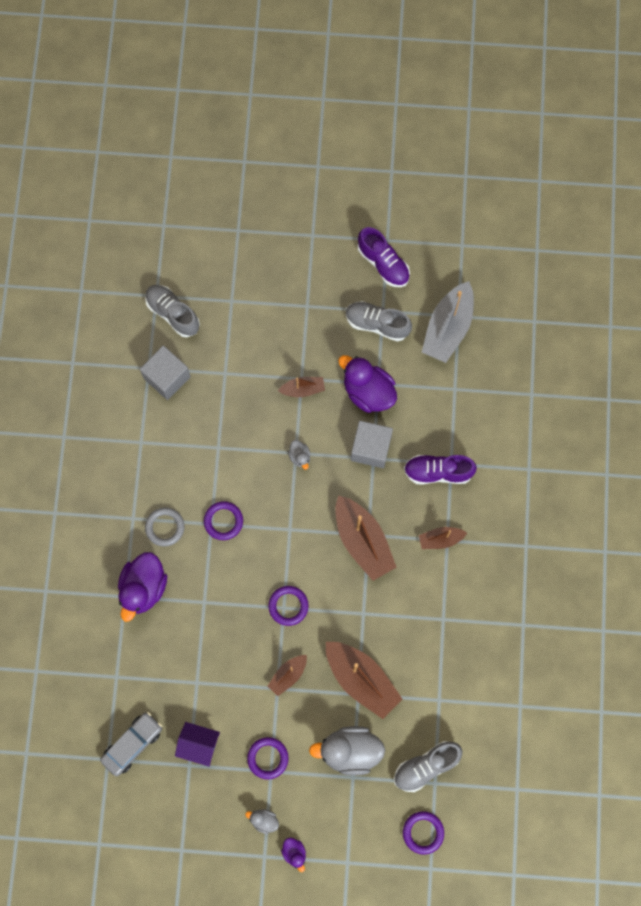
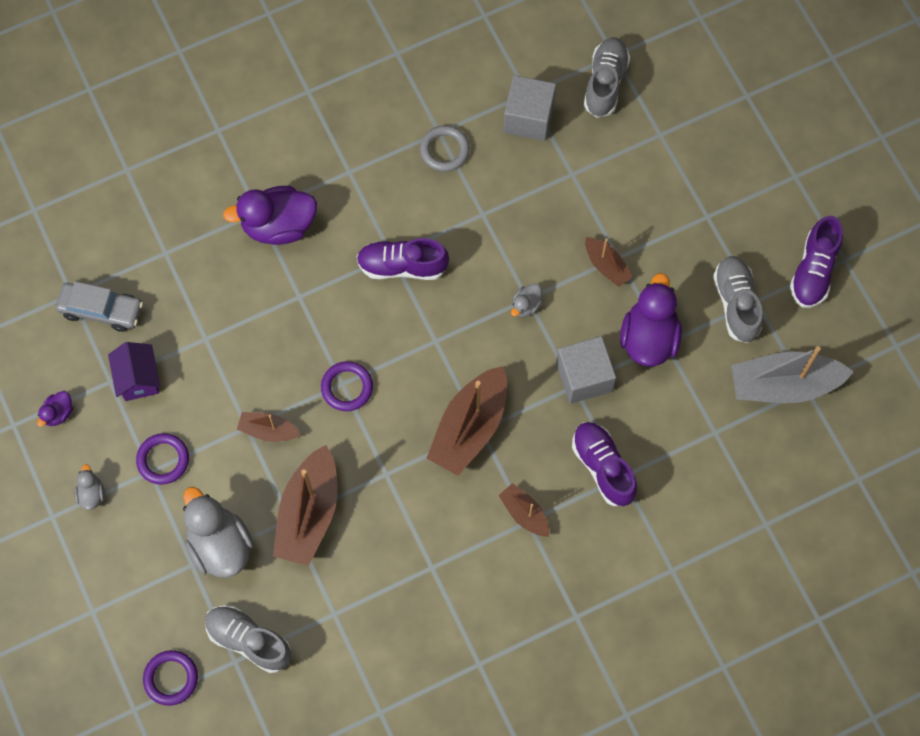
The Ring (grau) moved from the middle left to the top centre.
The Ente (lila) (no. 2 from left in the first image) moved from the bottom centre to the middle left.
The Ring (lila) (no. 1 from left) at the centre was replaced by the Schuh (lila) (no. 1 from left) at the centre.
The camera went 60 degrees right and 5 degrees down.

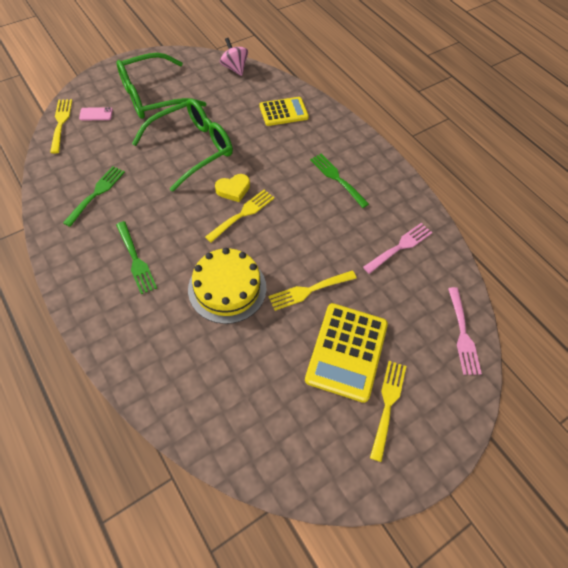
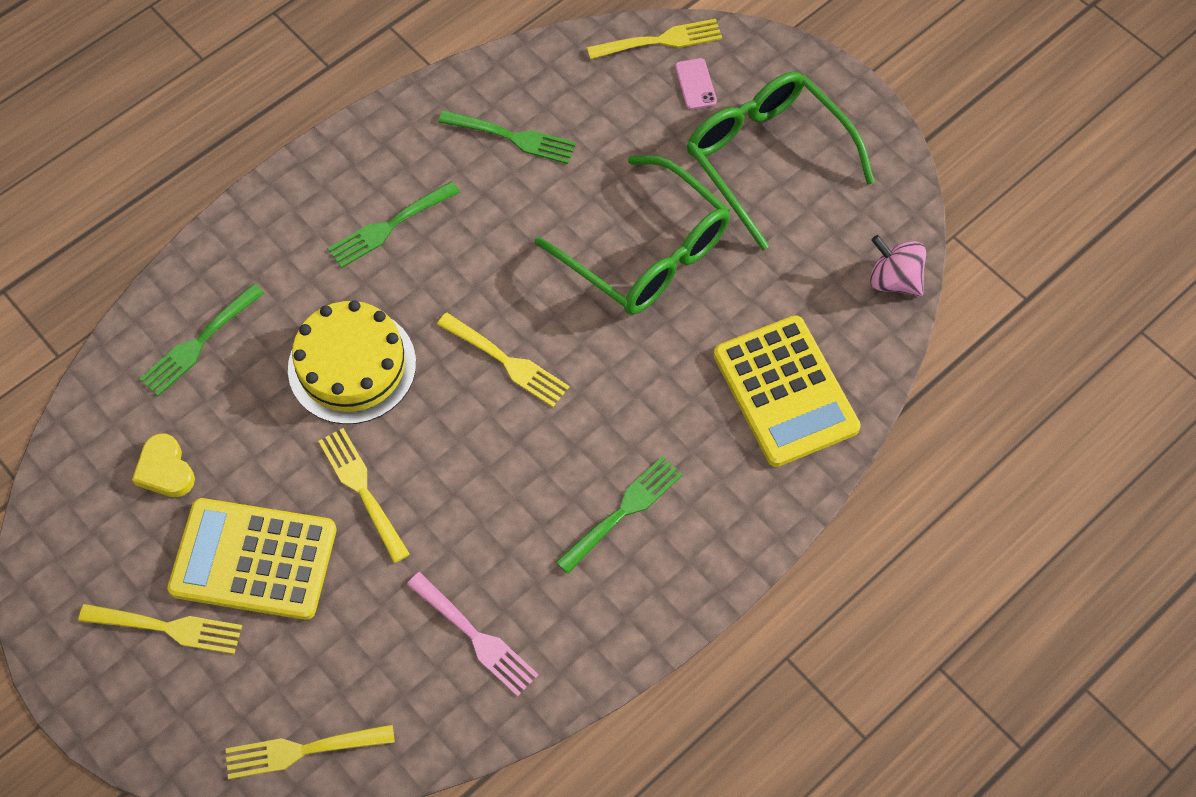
The Gabel (grün) (no. 1 from left) at the middle left appeared.
The Herz (gelb) moved from the top centre to the middle left.
The Gabel (rosa) (no. 2 from left) at the middle right became the Gabel (gelb) (no. 2 from left) at the bottom left.
The Kreisel (rosa) at the top centre turned 105 degrees counterclockwise.
The Taschenrechner (gelb) (no. 1 from left in the first image) at the top centre changed to 1.54 times the size.
The camera went 85 degrees right and 5 degrees up.

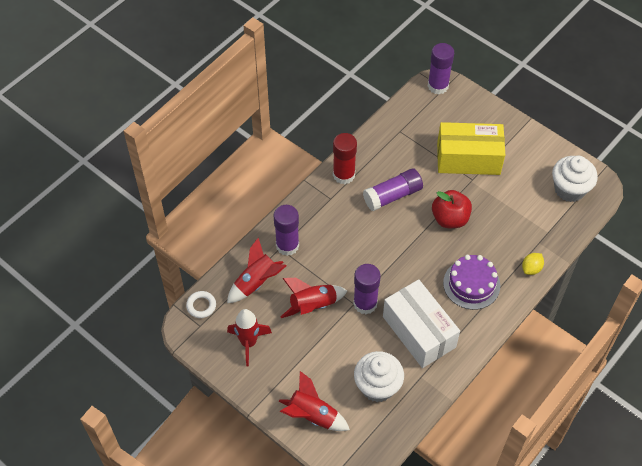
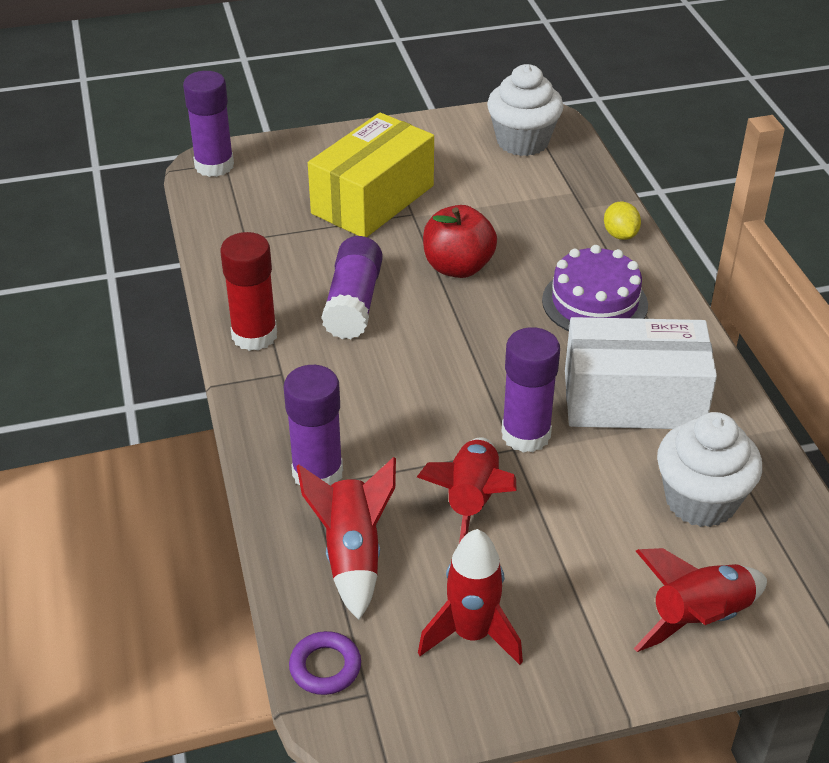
The Ring (weiß) at the middle left became the Ring (lila) at the bottom centre.
The camera went 55 degrees left and 15 degrees down.

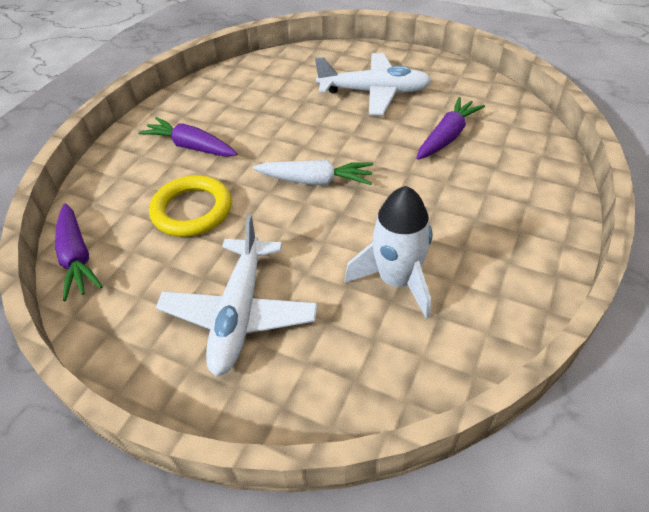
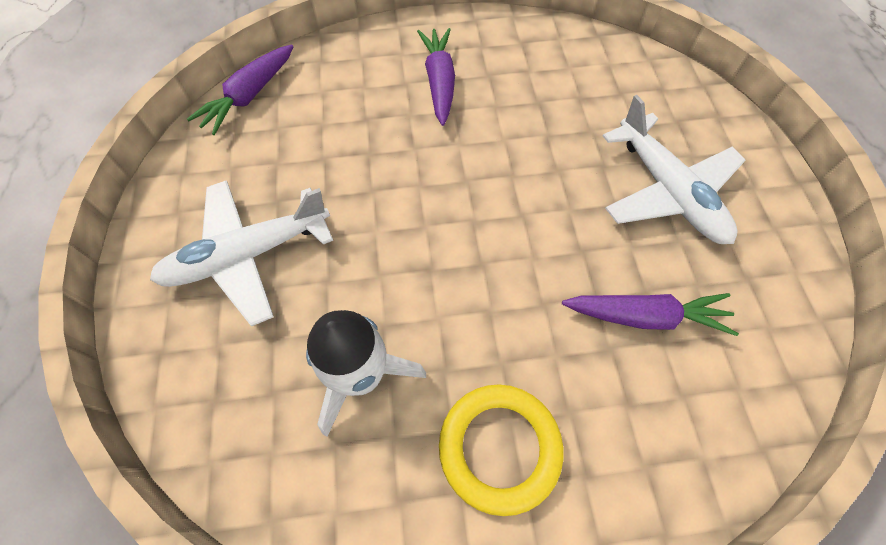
The Karotte (weiß) at the centre disappeared.
The Ring (gelb) moved from the middle left to the bottom centre.
The camera went 55 degrees right and 15 degrees up.

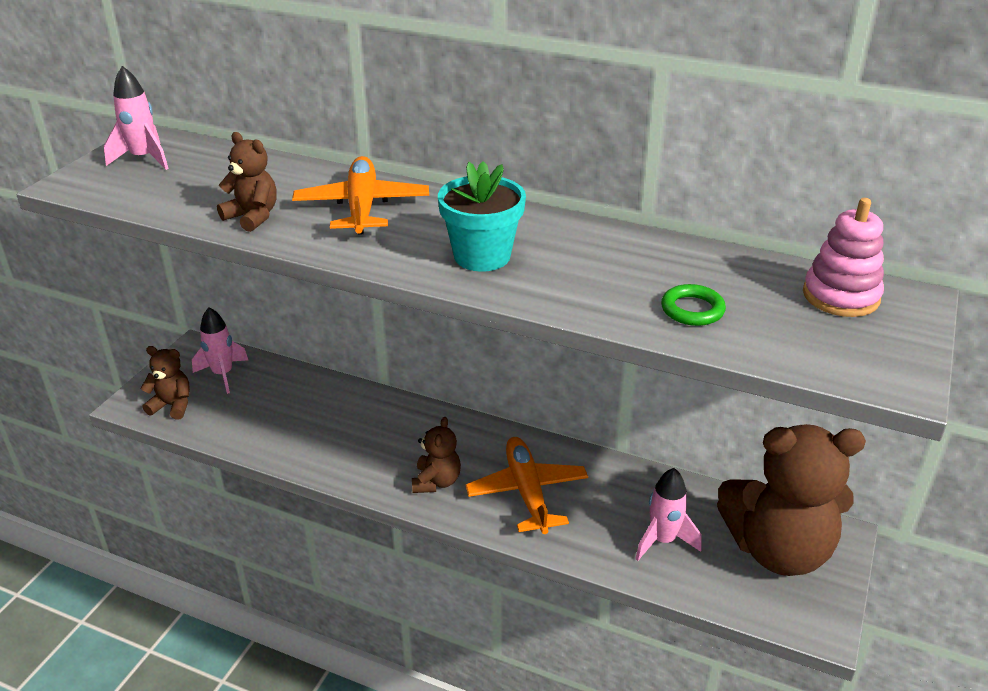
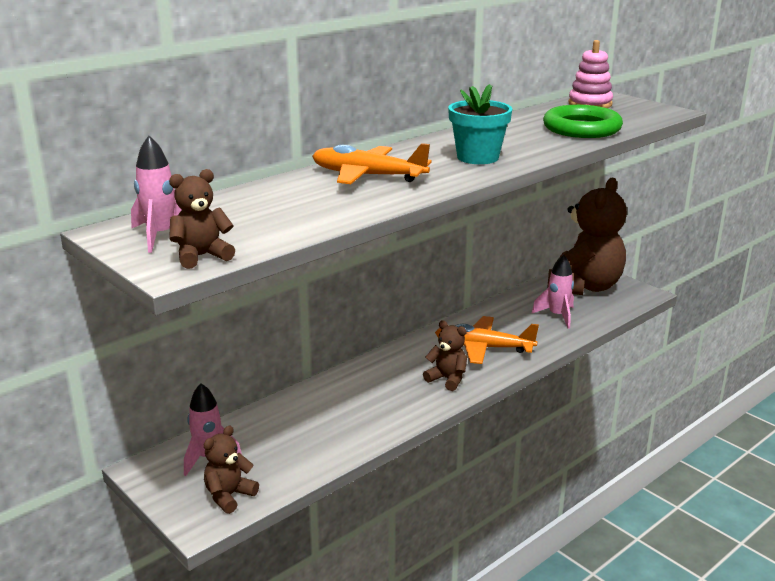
The Teddybär (braun) (no. 2 from left in the first image) moved from the top left to the middle left.
The Ring (grün) at the middle right changed to 1.99 times the size.
The camera went 65 degrees left and 10 degrees down.

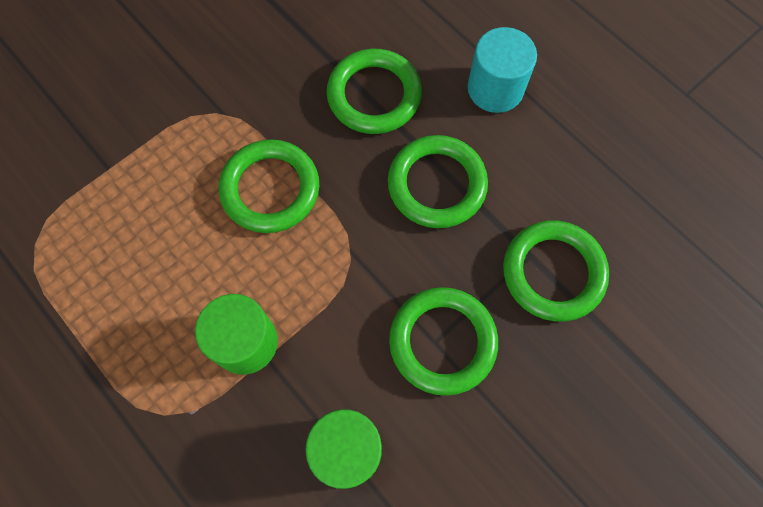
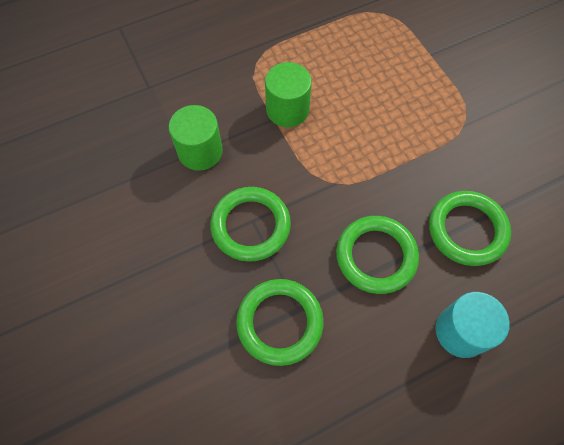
The Ring (grün) (no. 1 from left) at the centre disappeared.
The camera went 105 degrees right and 5 degrees down.

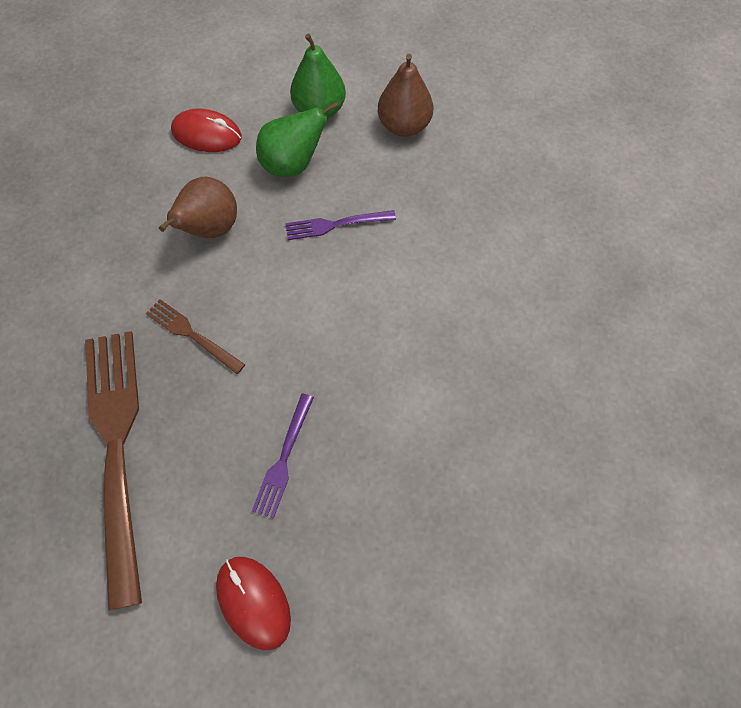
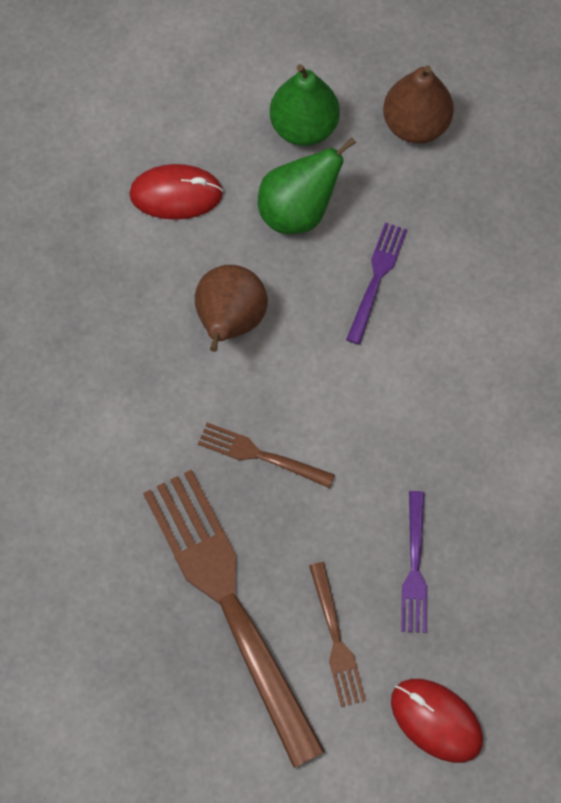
The Gabel (braun) (no. 3 from left) at the bottom centre appeared.
The Gabel (lila) (no. 2 from left in the first image) at the top centre turned 135 degrees clockwise.
The camera went 15 degrees left and 5 degrees up.

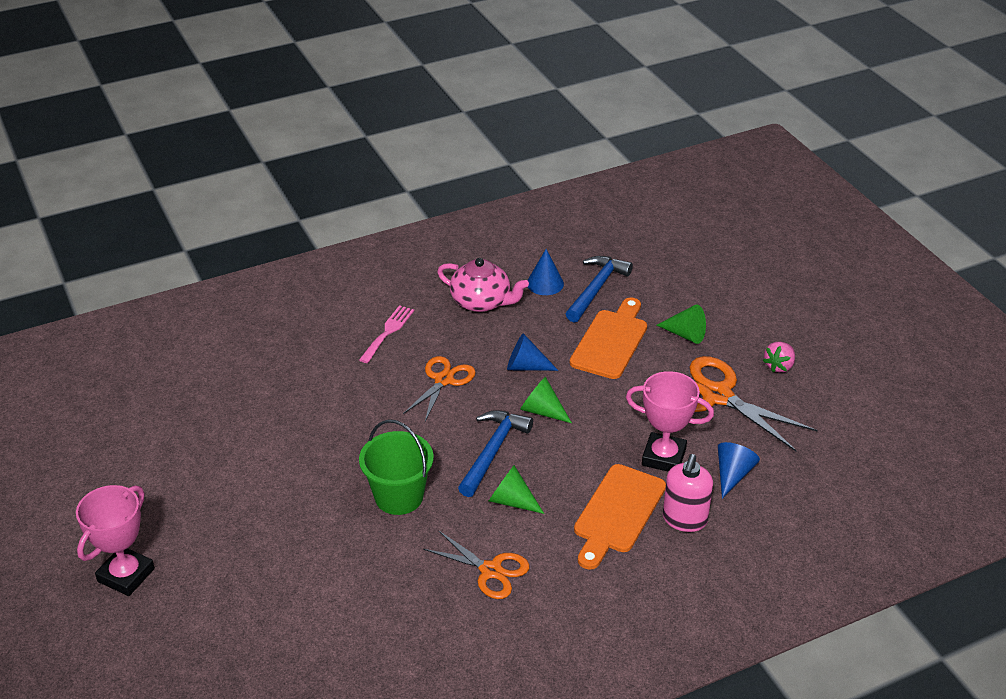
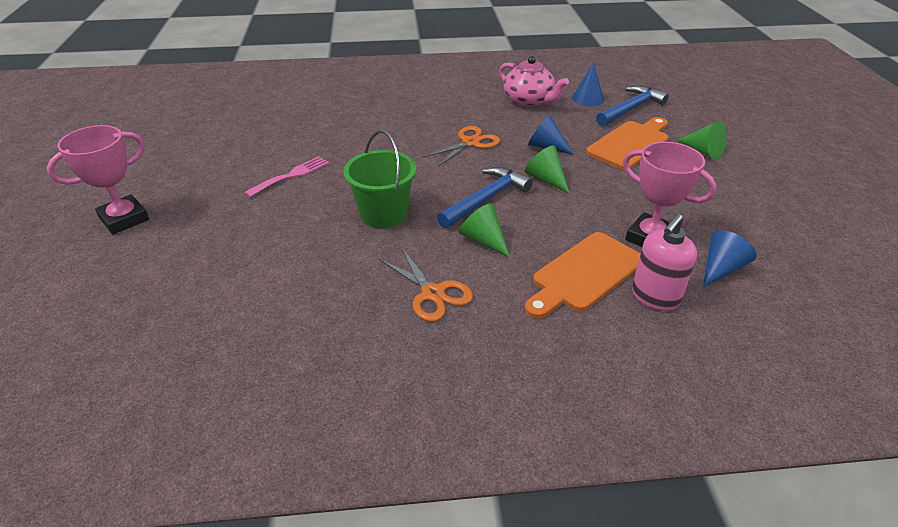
The Schere (orange) (no. 3 from left) at the middle right disappeared.
The Erdbeere (rosa) at the middle right disappeared.
The Gabel (rosa) moved from the centre to the middle left.
The camera went 20 degrees right and 0 degrees up.

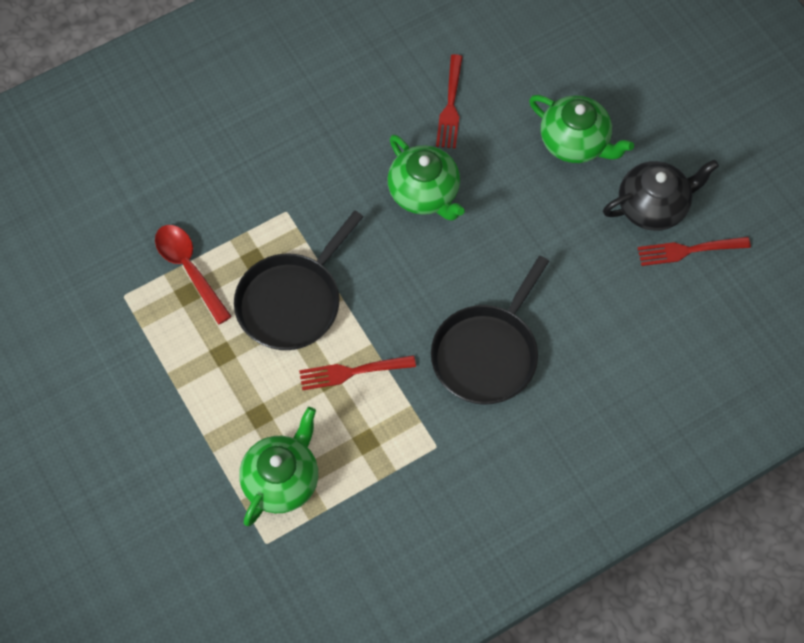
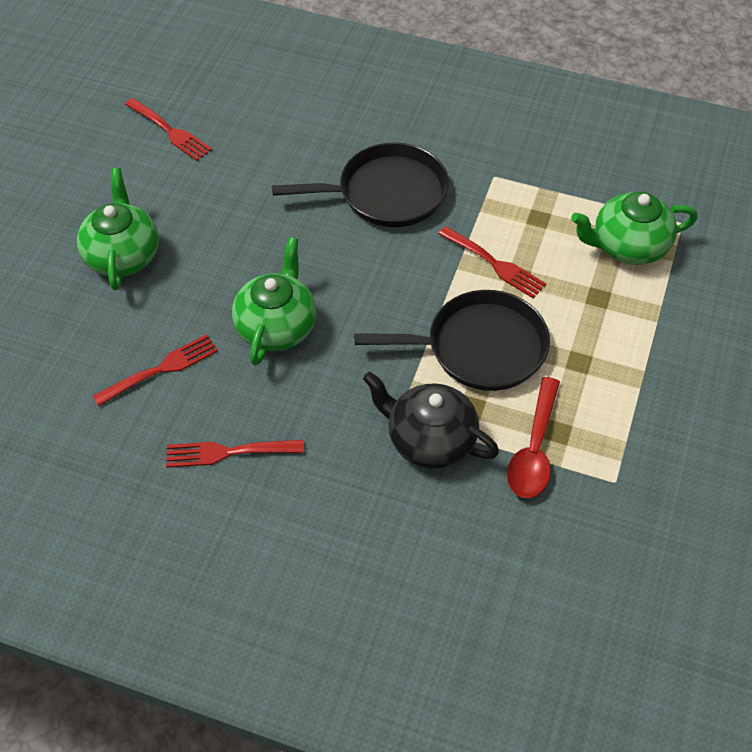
The Gabel (rot) (no. 3 from left) at the middle left appeared.
The Teekanne (schwarz) moved from the top right to the centre.
The camera went 130 degrees left and 10 degrees down.

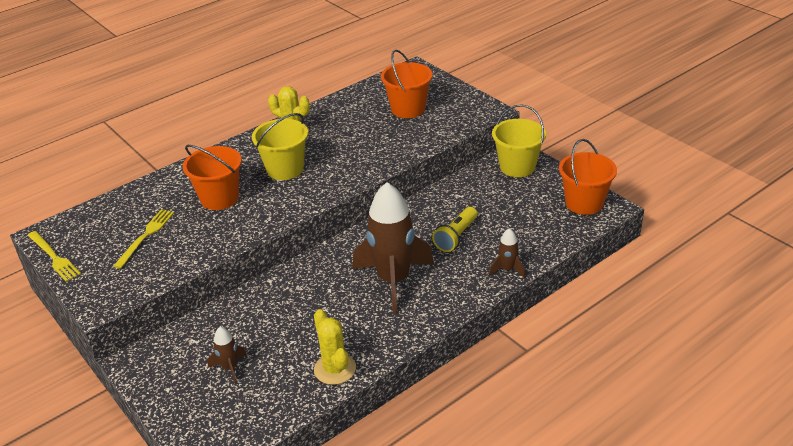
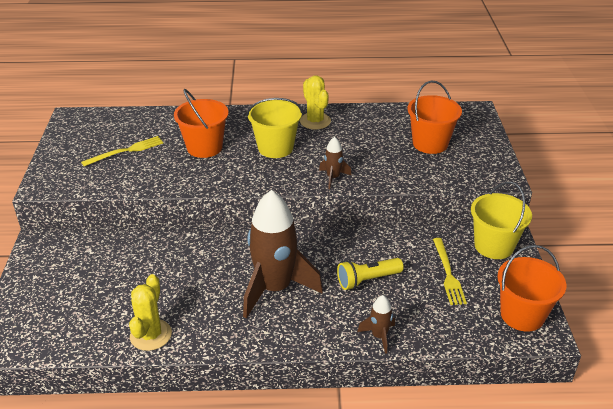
The Gabel (gelb) (no. 1 from left in the first image) moved from the middle left to the middle right.
The Rakete (braun) (no. 1 from left in the first image) moved from the bottom left to the centre.
The camera went 35 degrees right and 0 degrees up.

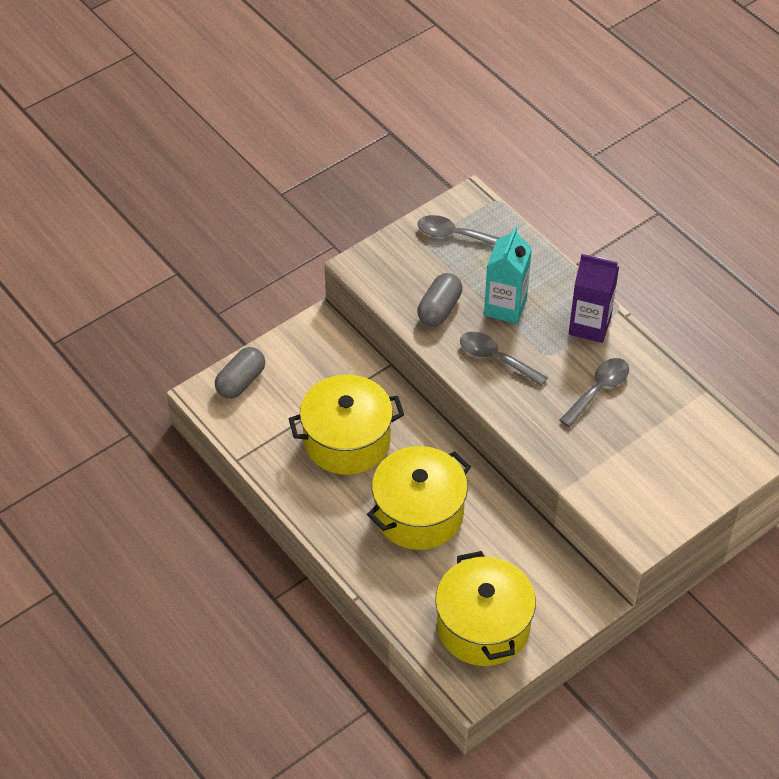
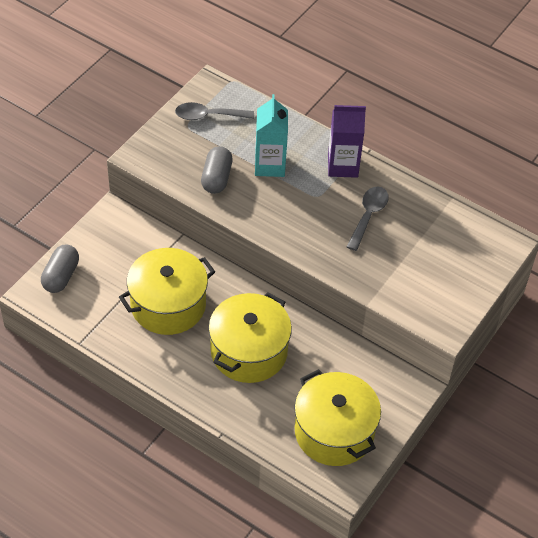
The Löffel (grau) (no. 2 from left) at the centre disappeared.
The camera went 20 degrees left and 0 degrees up.

